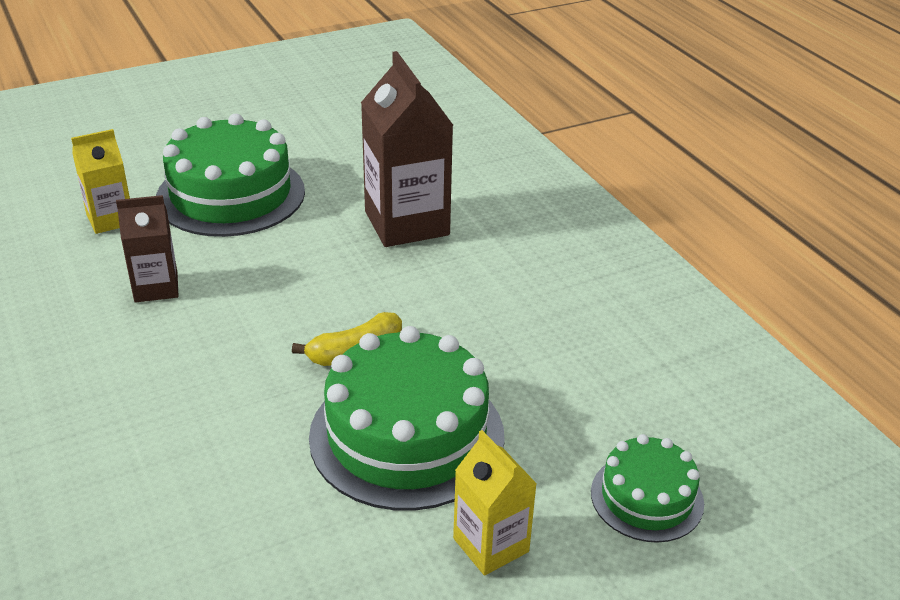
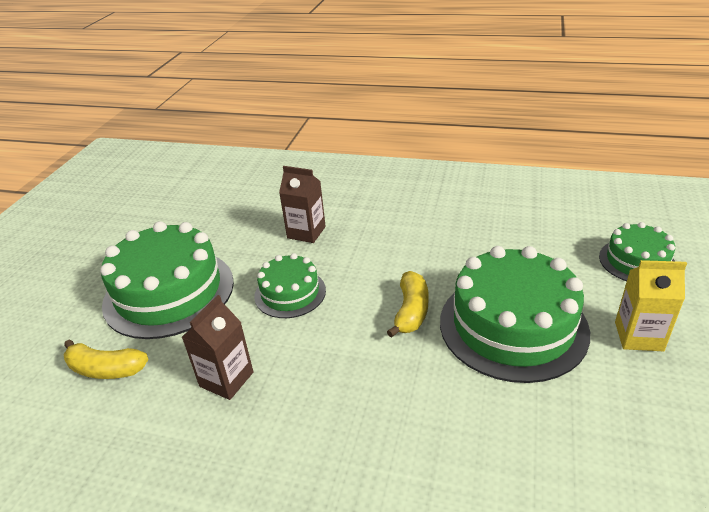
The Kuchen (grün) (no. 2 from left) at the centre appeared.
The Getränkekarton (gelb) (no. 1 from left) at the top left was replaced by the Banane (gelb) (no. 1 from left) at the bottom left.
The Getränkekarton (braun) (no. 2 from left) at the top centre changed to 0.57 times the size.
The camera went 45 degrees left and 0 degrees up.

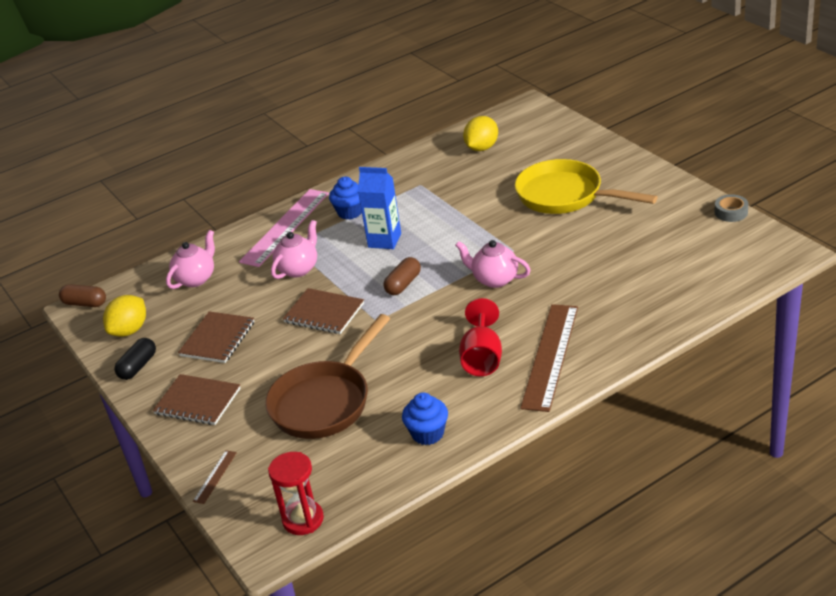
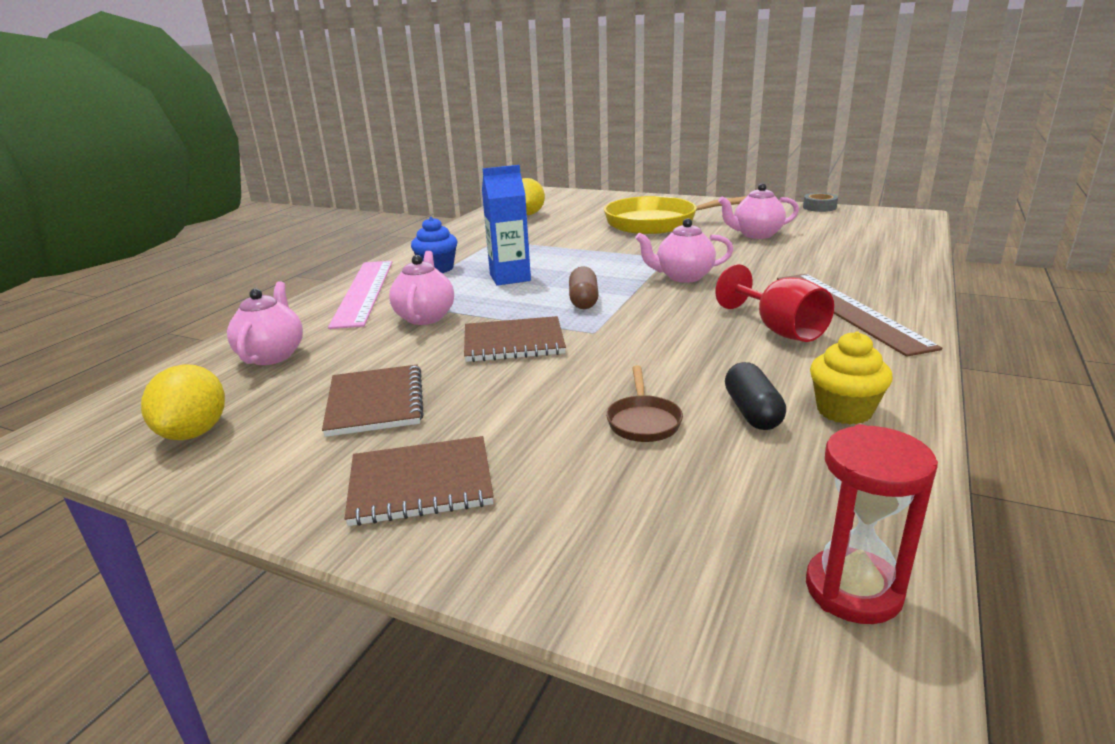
The Kapsel (braun) (no. 1 from left) at the middle left disappeared.
The Lineal (braun) (no. 1 from left) at the bottom left disappeared.
The Teekanne (rosa) (no. 4 from left) at the top right appeared.
The Kapsel (schwarz) moved from the middle left to the middle right.
The Muffin (blau) (no. 2 from left) at the bottom centre became the Muffin (gelb) at the middle right.
The Pfanne (braun) at the centre changed to 0.43 times the size.
The camera went 35 degrees left and 10 degrees down.

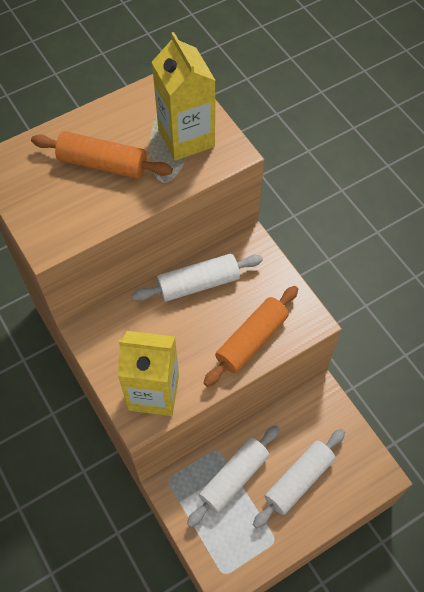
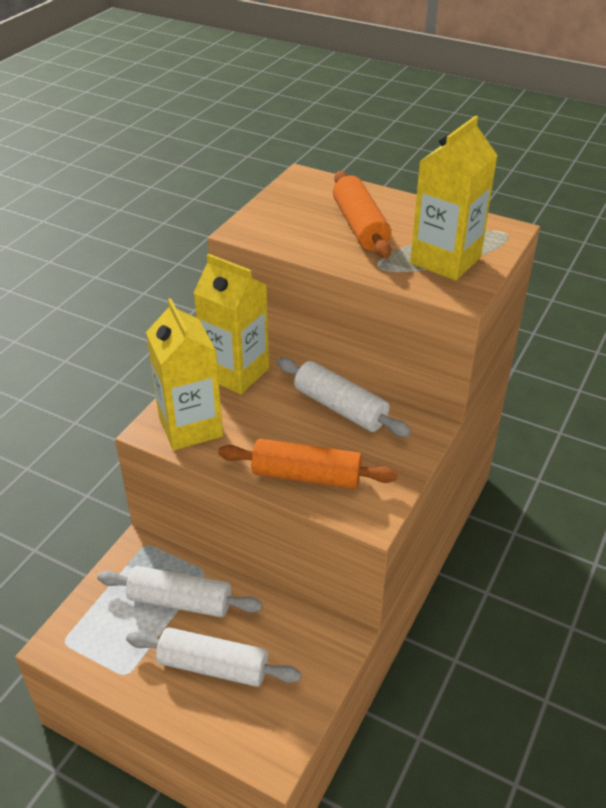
The Getränkekarton (gelb) (no. 2 from left) at the centre appeared.
The camera went 60 degrees right and 20 degrees down.

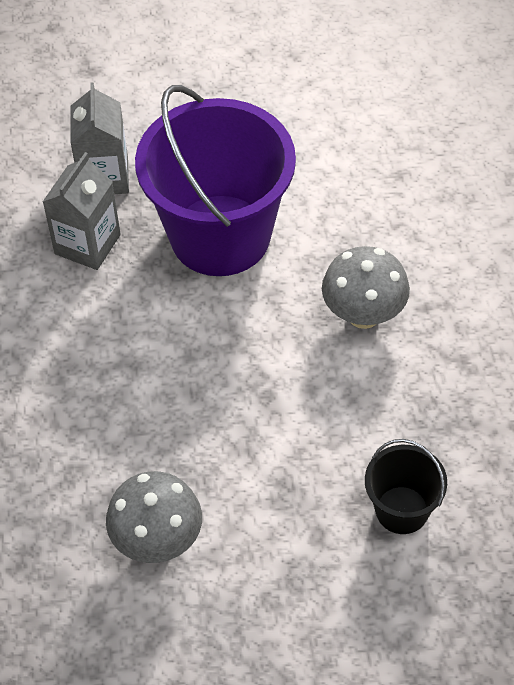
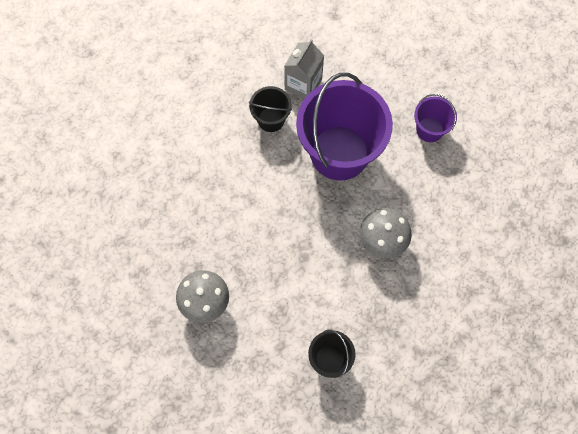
The Eimer (lila) (no. 2 from left) at the top right appeared.
The Getränkekarton (grau) (no. 1 from left) at the top left was replaced by the Eimer (schwarz) (no. 1 from left) at the top centre.
The camera went 30 degrees right and 15 degrees up.

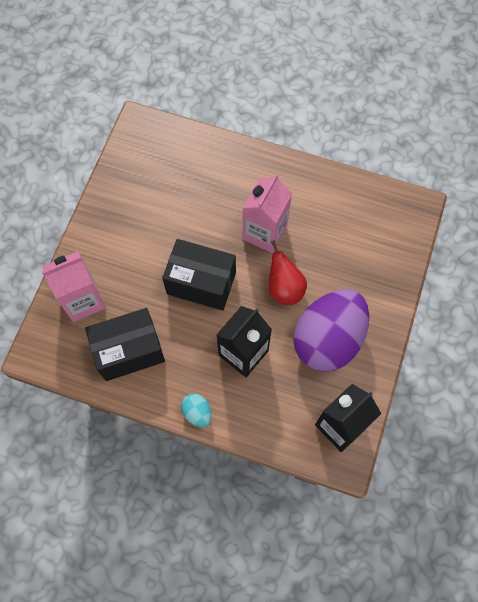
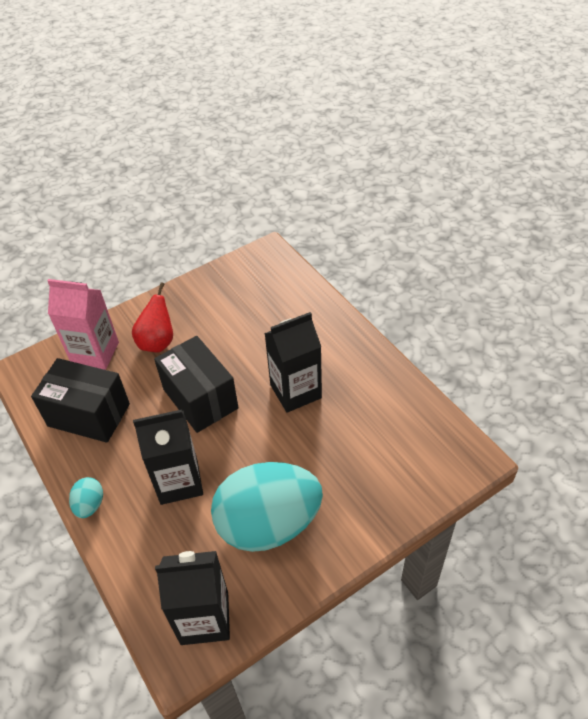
The Birne (rot) moved from the centre to the middle left.
The Getränkekarton (rosa) (no. 2 from left) at the centre became the Getränkekarton (schwarz) (no. 3 from left) at the centre.
The Ei (lila) at the middle right became the Ei (türkis) (no. 2 from left) at the bottom centre.
The camera went 40 degrees right and 20 degrees down.

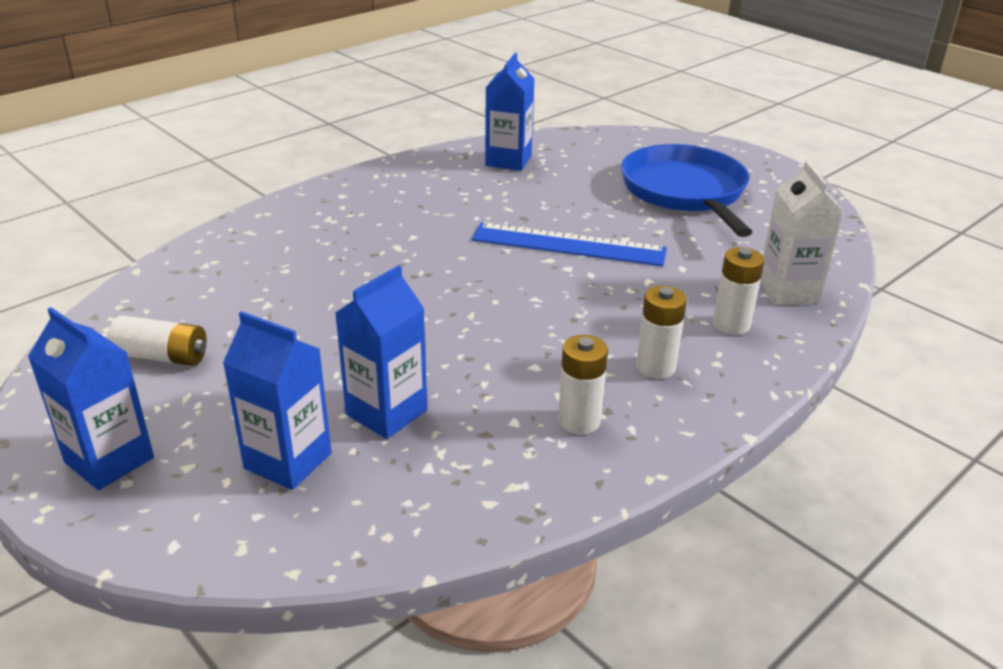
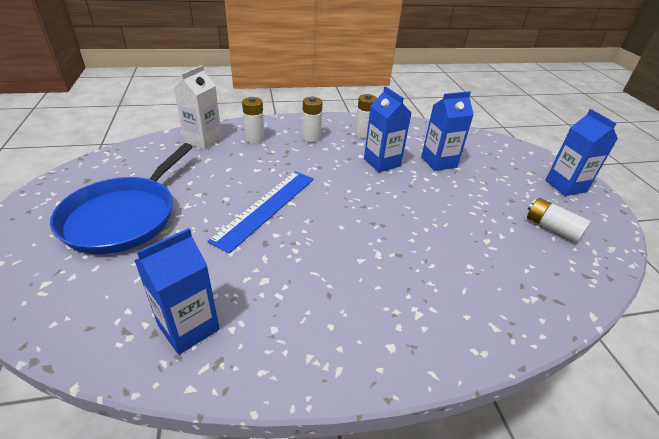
The Getränkekarton (blau) (no. 2 from left) moved from the middle left to the top centre.
The Lineal (blau) at the centre turned 75 degrees clockwise.
The camera went 150 degrees left and 5 degrees up.

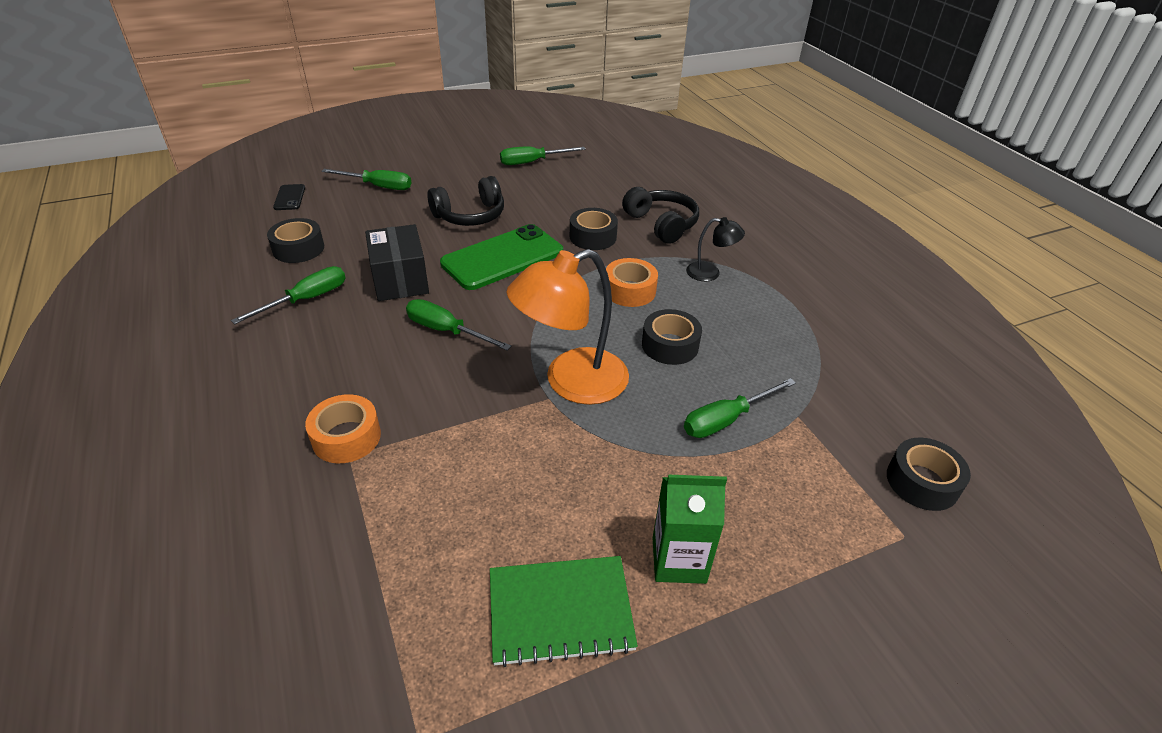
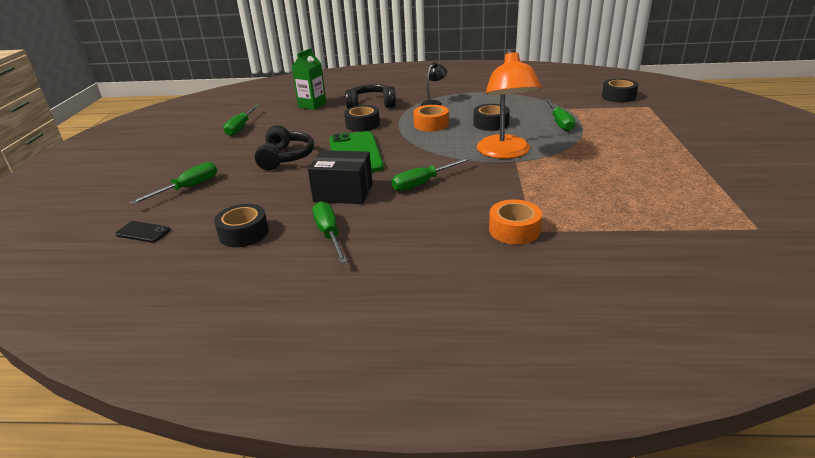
The Notizbuch (grün) at the bottom centre disappeared.
The Getränkekarton (grün) moved from the bottom centre to the top centre.
The camera went 60 degrees left and 10 degrees down.

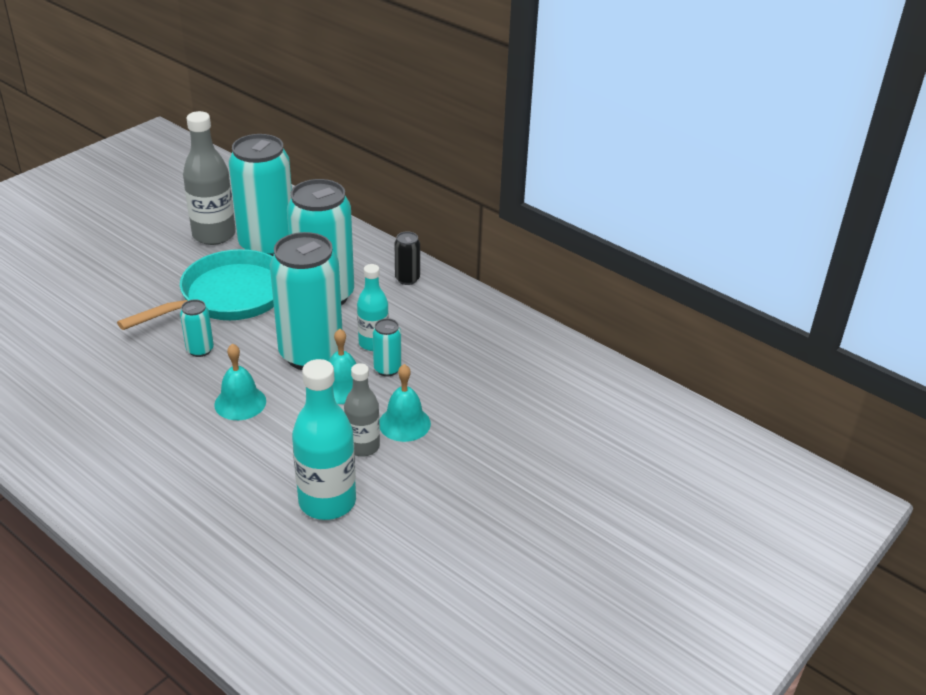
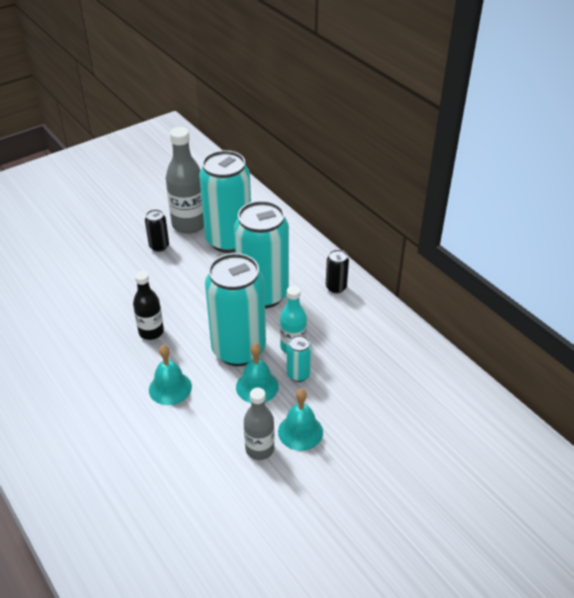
The Pfanne (türkis) at the middle left disappeared.
The Flasche (türkis) (no. 1 from left) at the centre disappeared.
The Dose (schwarz) (no. 1 from left) at the middle left appeared.
The Dose (türkis) (no. 1 from left) at the middle left was replaced by the Flasche (schwarz) at the middle left.
The camera went 15 degrees right and 5 degrees up.

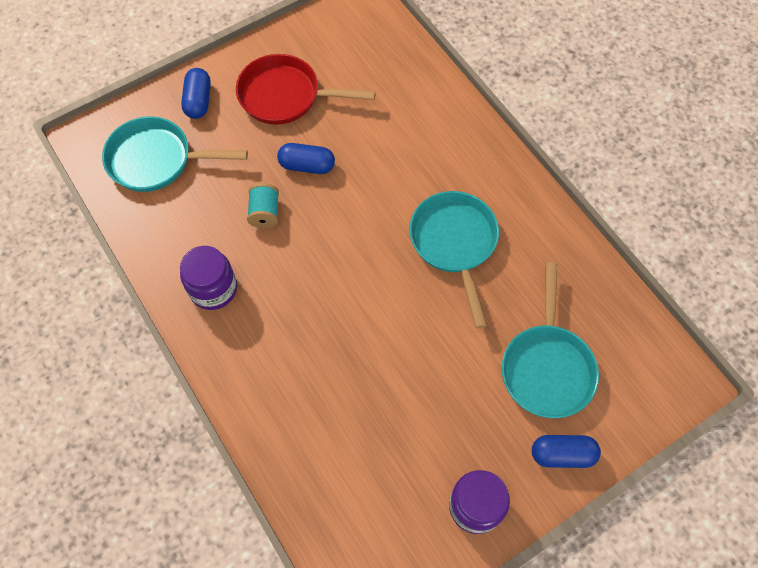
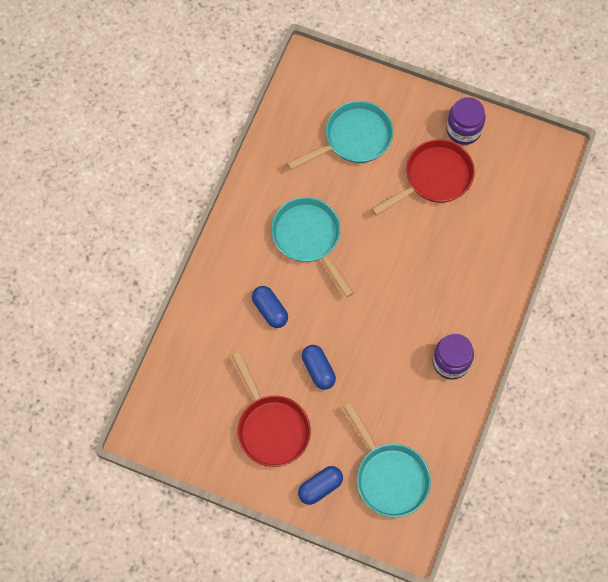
The Garnrolle (türkis) at the centre disappeared.
The Pfanne (rot) (no. 2 from left) at the top right appeared.
The Kapsel (blau) (no. 3 from left in the first image) moved from the bottom right to the centre.
The Pfanne (türkis) (no. 2 from left in the first image) at the centre turned 105 degrees clockwise.
The camera went 125 degrees left and 5 degrees up.

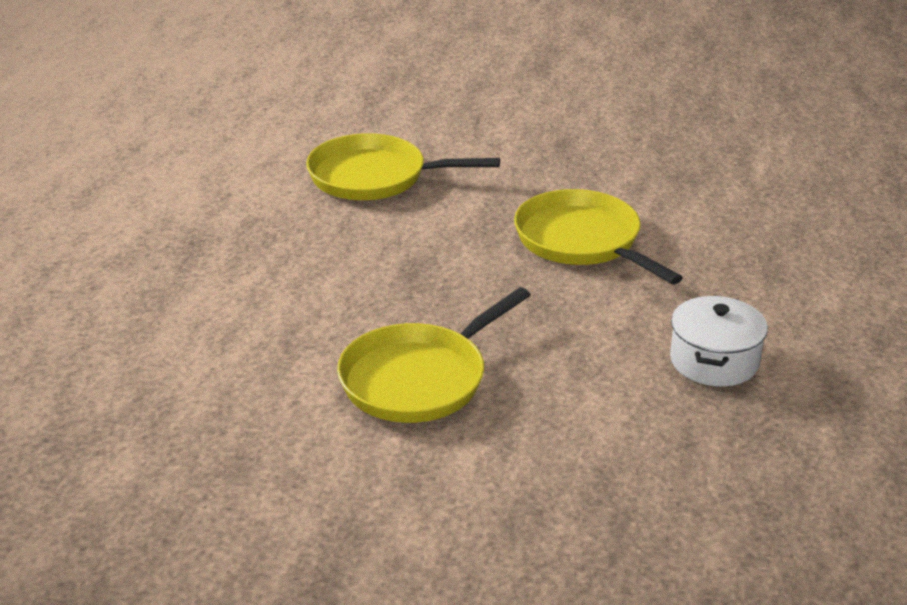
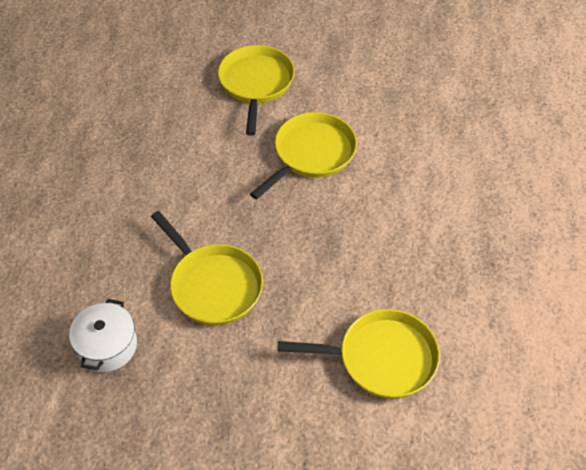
The Pfanne (gelb) (no. 2 from left) at the top centre appeared.
The Kochtopf (weiß) moved from the middle right to the bottom left.
The camera went 175 degrees right and 20 degrees up.

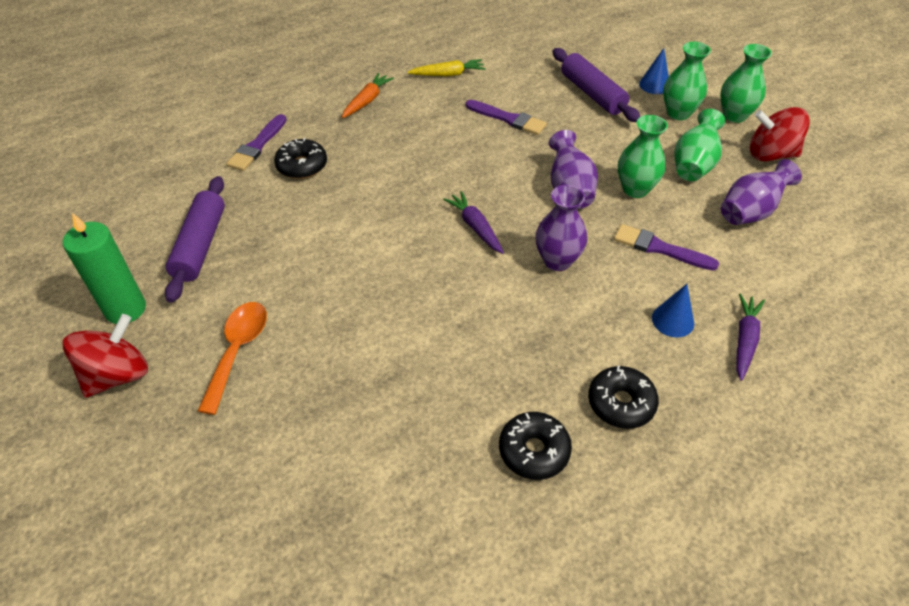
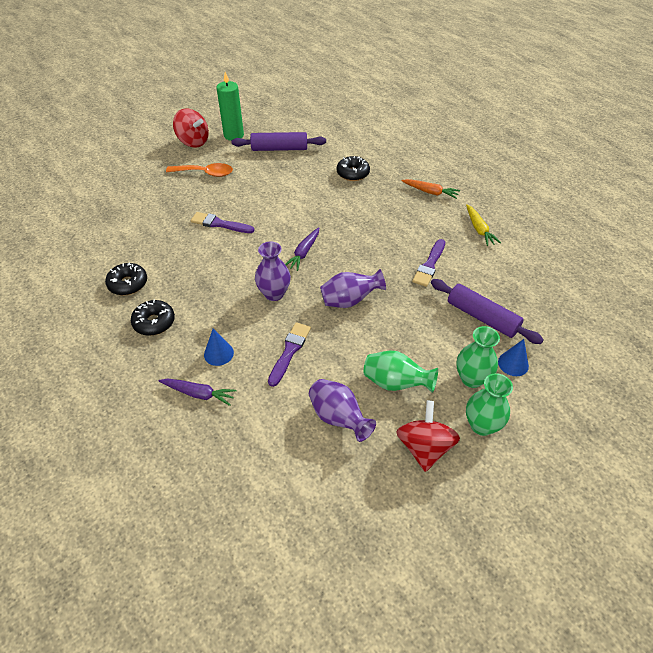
The Vase (grün) (no. 1 from left) at the top right disappeared.
The Pinsel (lila) (no. 1 from left) moved from the top left to the centre.
The Karotte (lila) (no. 1 from left in the first image) at the centre turned 150 degrees clockwise.
The Nudelholz (lila) (no. 2 from left) at the top centre turned 75 degrees clockwise.
The camera went 85 degrees right and 0 degrees up.

